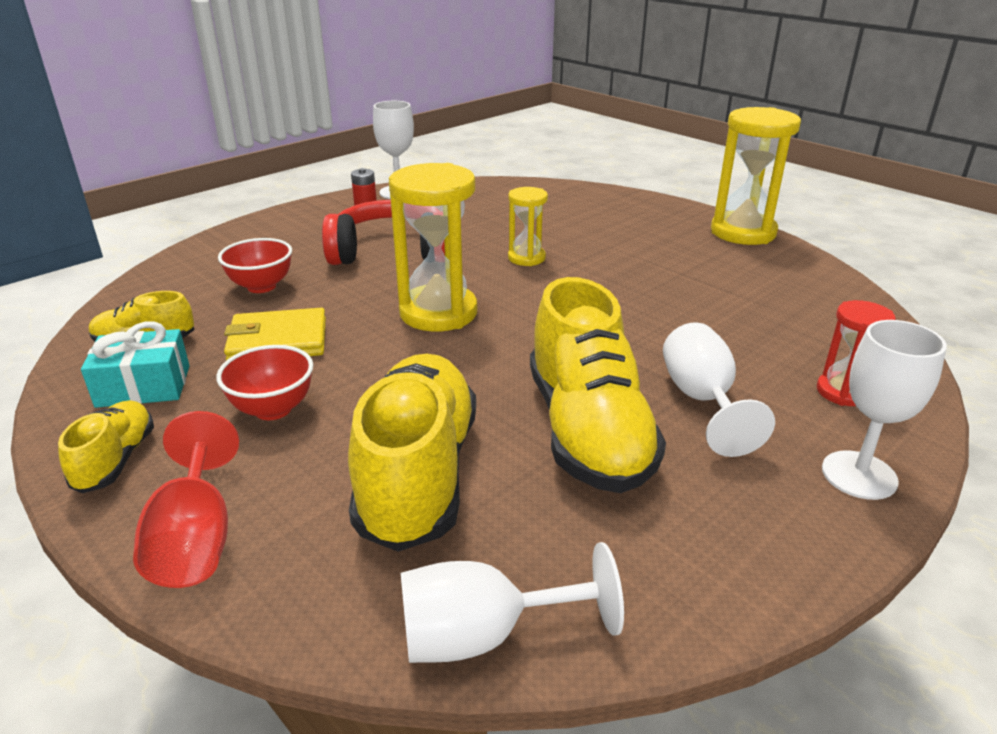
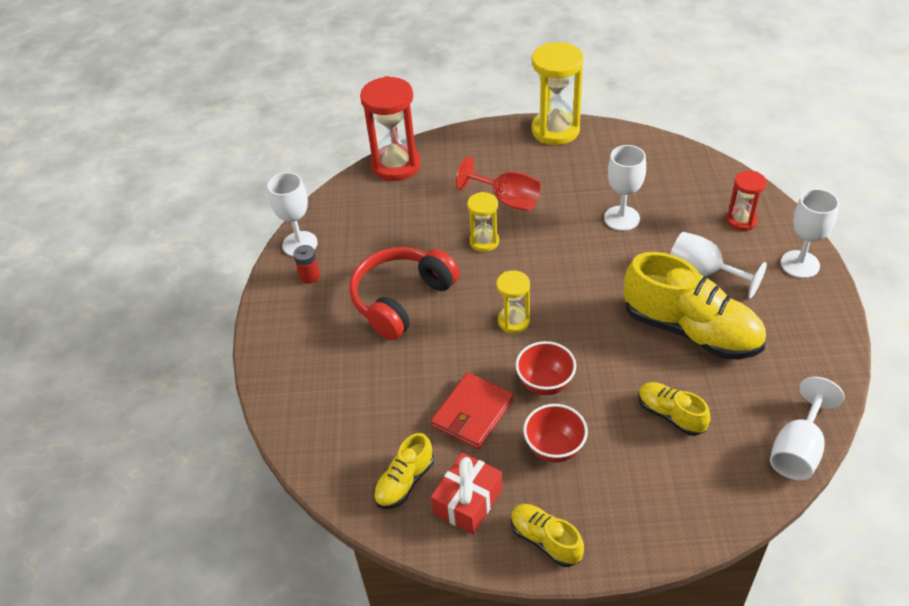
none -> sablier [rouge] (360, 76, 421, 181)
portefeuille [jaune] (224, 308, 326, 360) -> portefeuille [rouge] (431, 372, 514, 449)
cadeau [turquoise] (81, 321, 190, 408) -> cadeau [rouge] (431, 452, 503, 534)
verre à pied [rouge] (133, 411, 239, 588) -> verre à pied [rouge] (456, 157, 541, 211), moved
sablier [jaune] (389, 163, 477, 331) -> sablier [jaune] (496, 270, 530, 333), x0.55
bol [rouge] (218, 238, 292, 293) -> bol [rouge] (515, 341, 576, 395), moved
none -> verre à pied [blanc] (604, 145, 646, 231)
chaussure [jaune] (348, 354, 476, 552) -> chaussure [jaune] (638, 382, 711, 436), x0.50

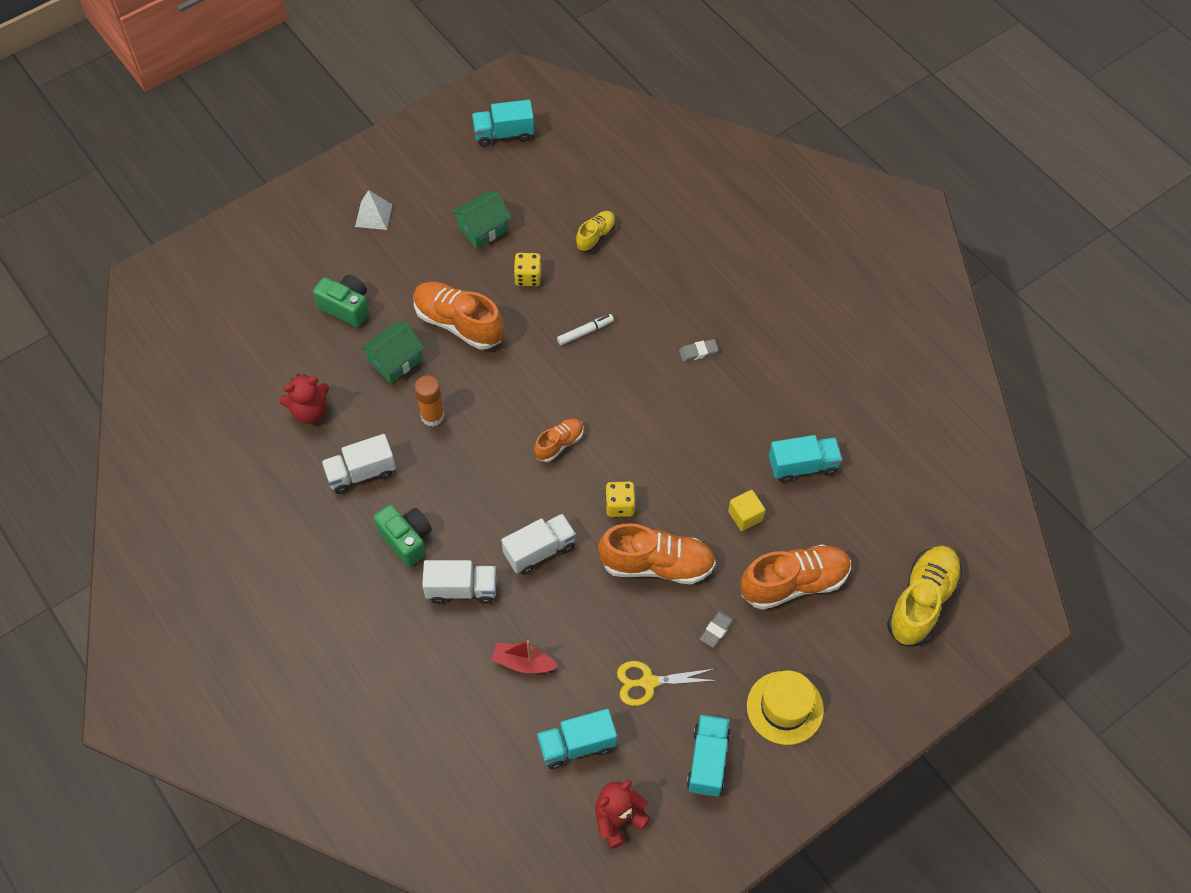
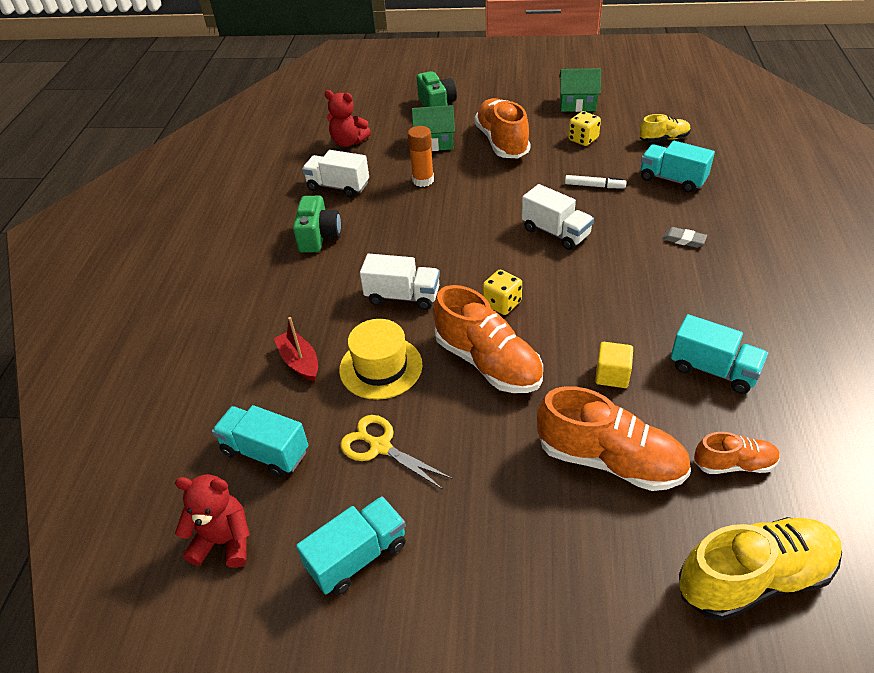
chapeau [jaune] (747, 671, 824, 745) -> chapeau [jaune] (339, 319, 422, 400), moved
camion [blanc] (422, 560, 497, 604) -> camion [blanc] (522, 184, 594, 250), moved
camion [turquoise] (472, 100, 534, 147) -> camion [turquoise] (641, 141, 715, 193), moved
chaussure [orange] (534, 418, 584, 462) -> chaussure [orange] (694, 432, 780, 474), moved
pyramide [blanc] (355, 190, 393, 230) -> none
gomme [gris] (700, 611, 734, 648) -> none

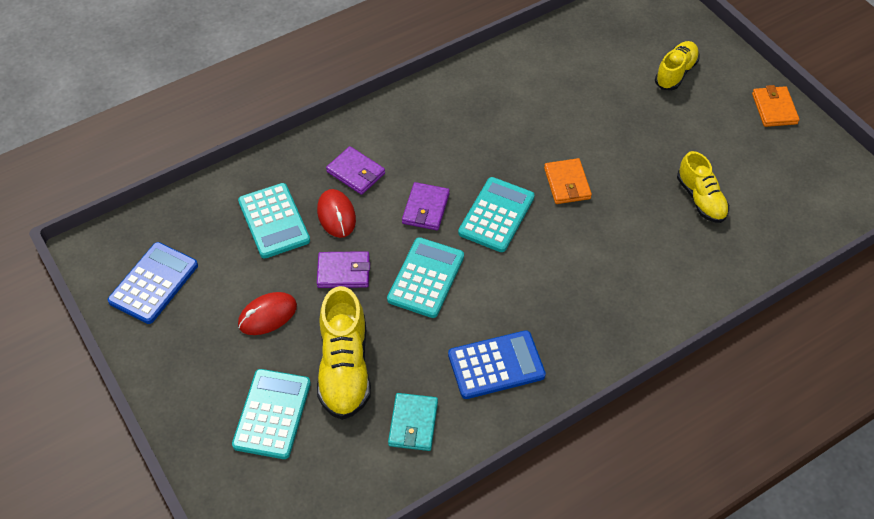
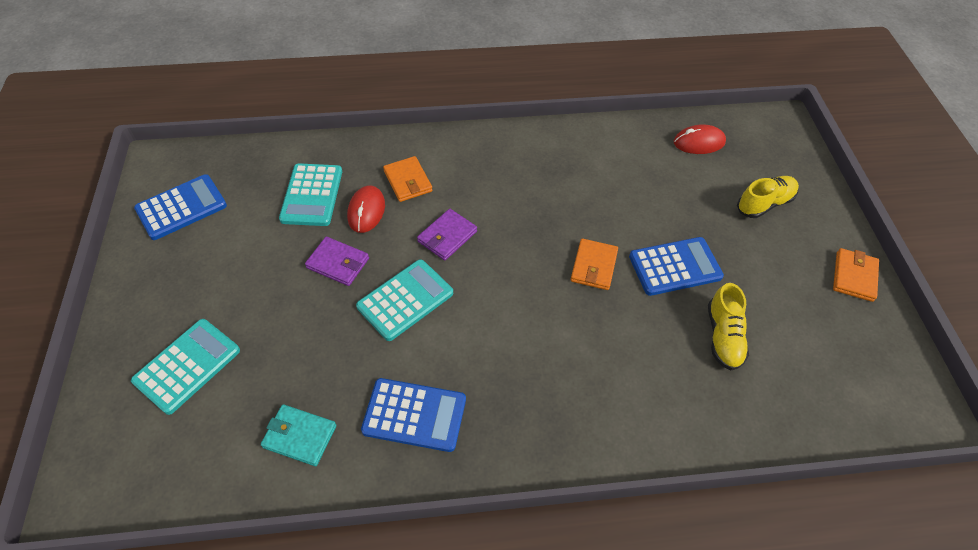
portefeuille [turquoise] (388, 393, 438, 451) -> portefeuille [turquoise] (261, 404, 336, 466), 75 degrees clockwise
portefeuille [violet] (326, 146, 385, 195) -> portefeuille [orange] (383, 156, 433, 202)
none -> calculatrice [bleu] (629, 237, 724, 296)
souris [rouge] (238, 292, 297, 335) -> souris [rouge] (674, 125, 726, 154), moved
chaussure [jaune] (317, 286, 371, 420) -> none
calculatrice [turquoise] (458, 177, 535, 252) -> none

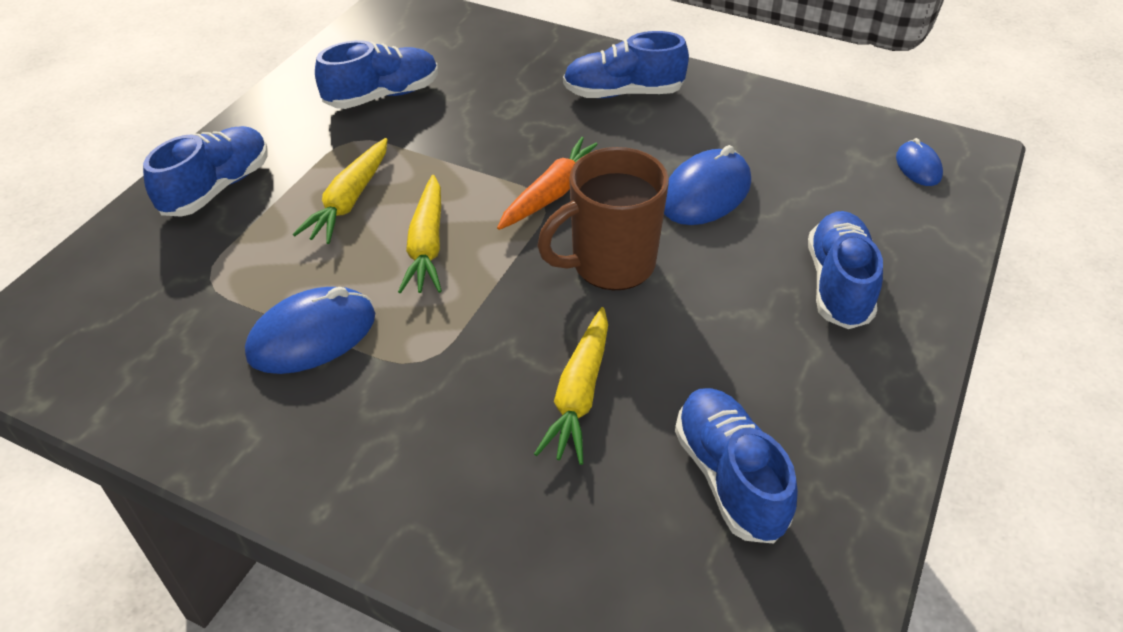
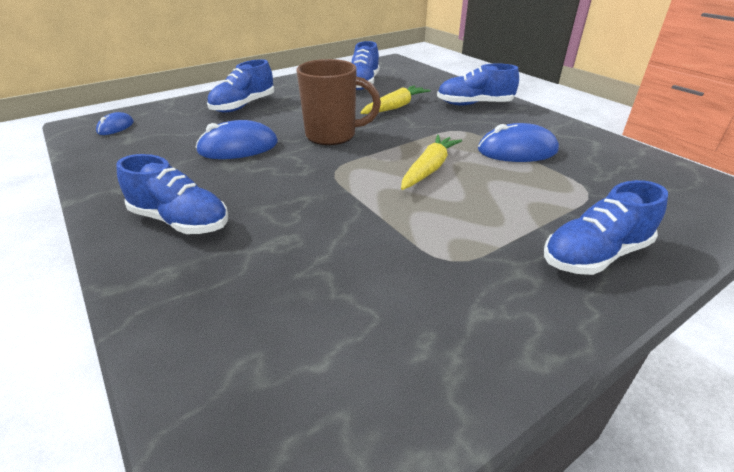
chaussure [bleu] (315, 40, 438, 109) -> chaussure [bleu] (437, 63, 519, 106), moved
carotte [jaune] (293, 138, 387, 244) -> none
carotte [orange] (497, 137, 598, 230) -> none

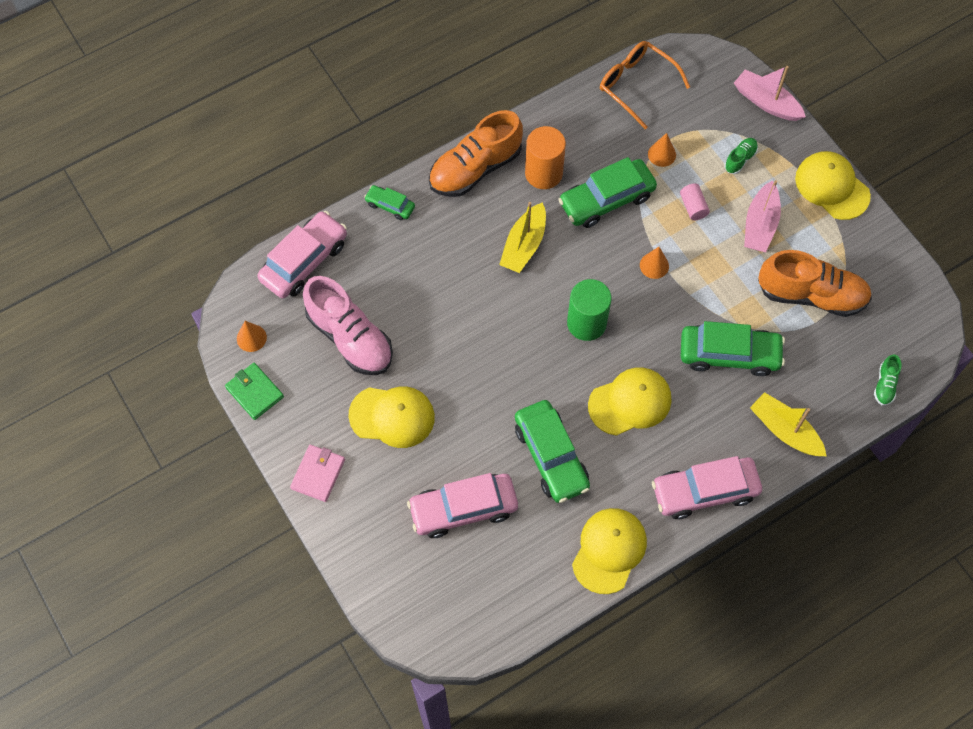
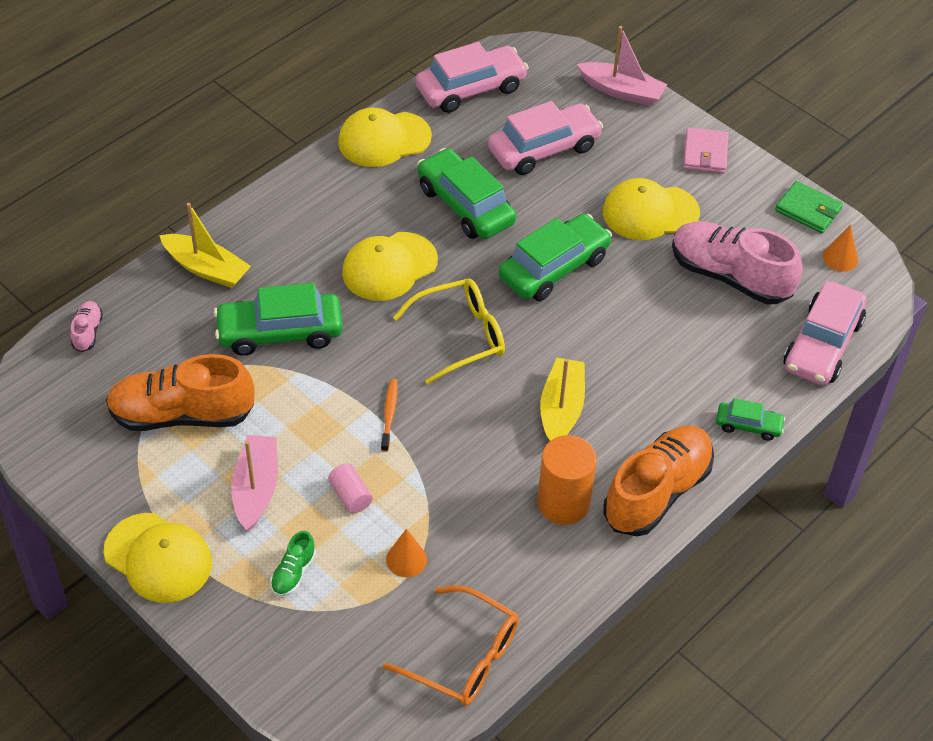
chaussure [vert] (874, 355, 901, 406) -> chaussure [rose] (70, 301, 103, 352)
casquette [jaune] (572, 508, 647, 594) -> casquette [jaune] (338, 107, 432, 167), 60 degrees clockwise
cône [orange] (640, 247, 669, 279) -> brosse à dents [orange] (381, 379, 398, 452)
cylindre [vert] (567, 279, 612, 341) -> lunettes [jaune] (393, 279, 505, 385)
voiture [rose] (652, 456, 762, 519) -> voiture [rose] (416, 42, 529, 113), moved
voiture [vert] (558, 157, 657, 228) -> voiture [vert] (499, 214, 612, 301), moved
bateau [rose] (734, 66, 806, 121) -> bateau [rose] (577, 26, 667, 106), moved

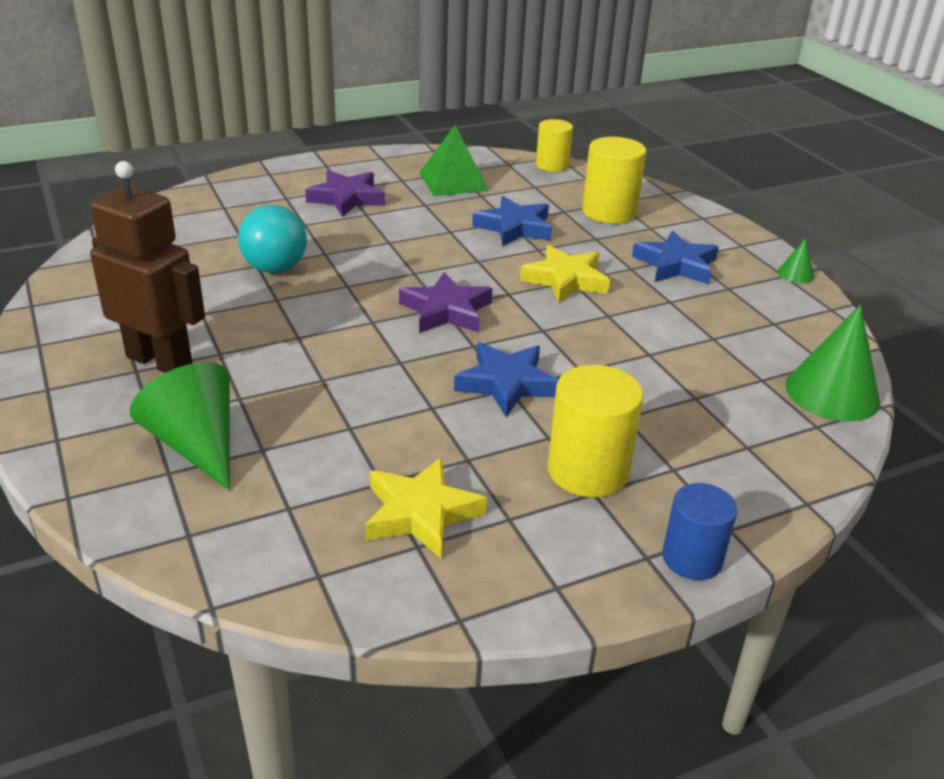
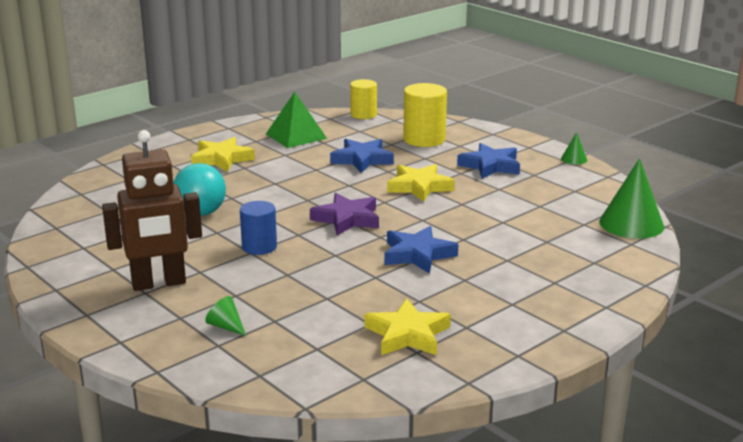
robot [marron] (90, 161, 205, 373) -> robot [marron] (102, 130, 202, 291), 150 degrees clockwise
étoile [violet] (305, 170, 385, 217) -> étoile [jaune] (191, 137, 255, 172)
cône [vert] (130, 362, 230, 491) -> cône [vert] (205, 296, 246, 336), x0.47
cylindre [bleu] (662, 483, 737, 580) -> cylindre [bleu] (240, 201, 277, 255), moved
cylindre [jaune] (548, 365, 643, 497) -> none

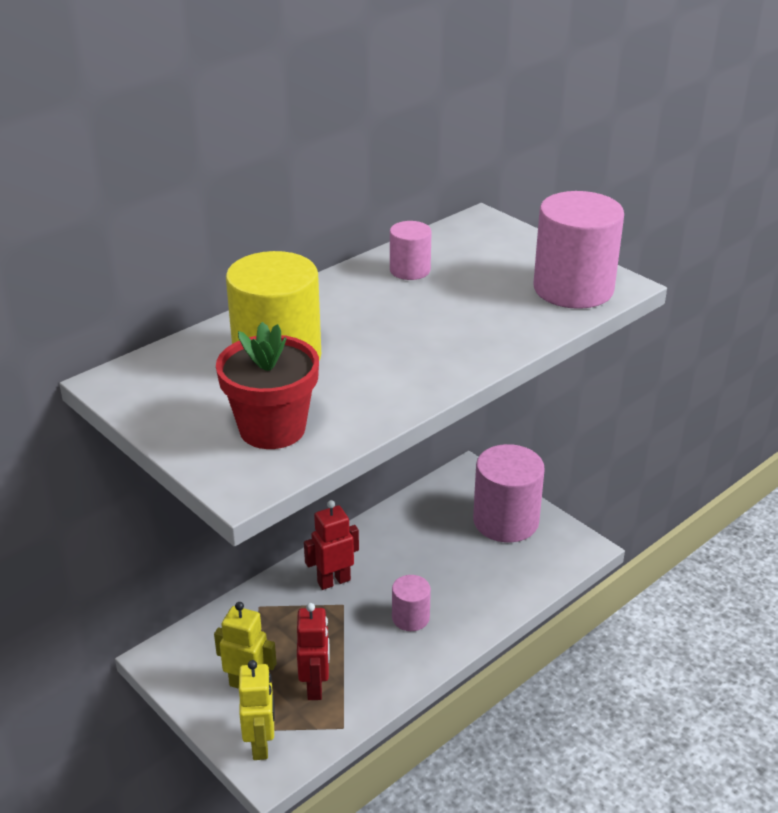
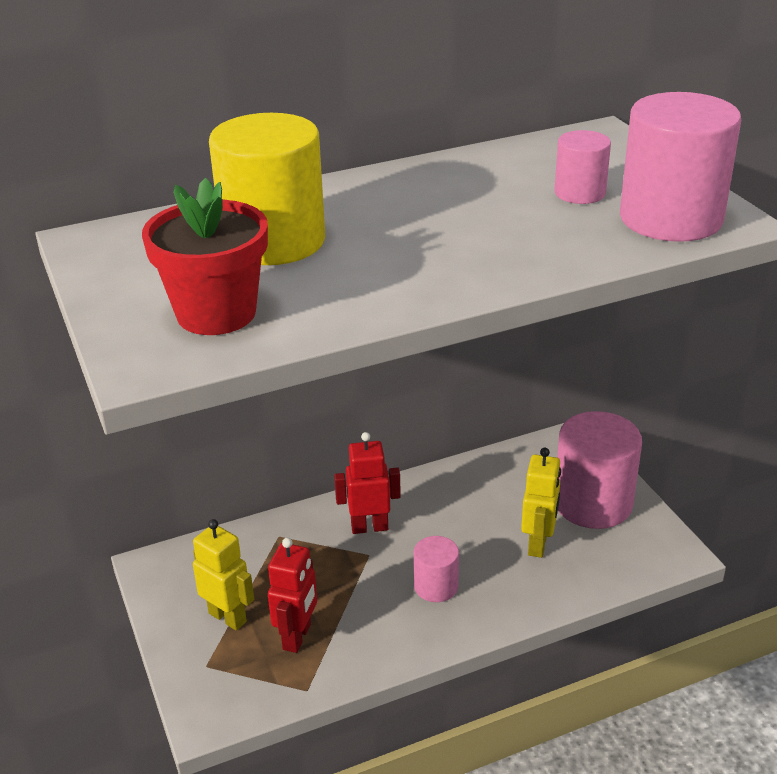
robot [jaune] (239, 660, 274, 760) -> robot [jaune] (521, 448, 561, 558), moved
cylindre [rose] (390, 221, 432, 280) -> cylindre [rose] (554, 130, 611, 204), moved

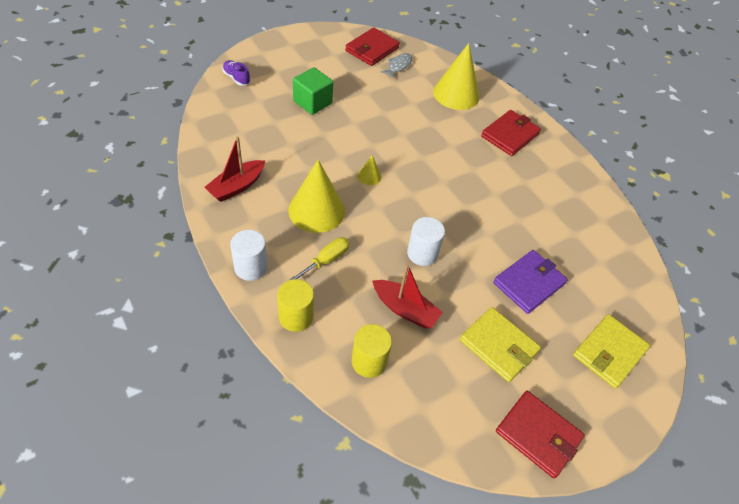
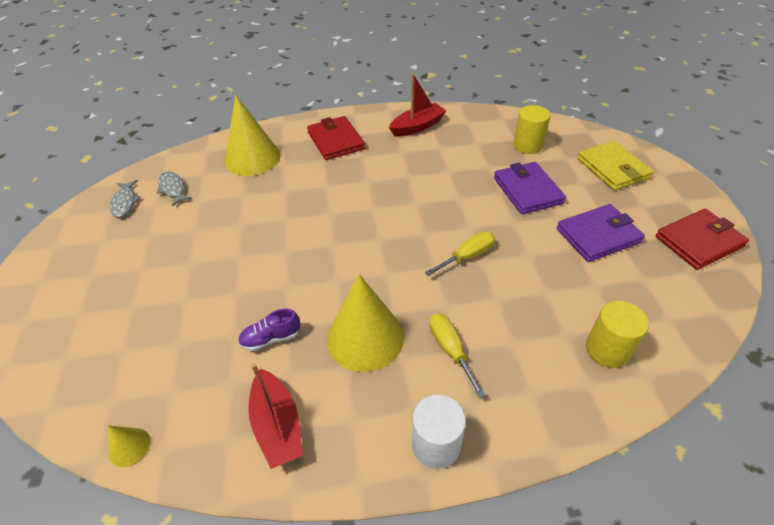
cône [jaune] (358, 155, 381, 185) -> cône [jaune] (108, 425, 150, 467), moved
portefeuille [rouge] (345, 28, 400, 66) -> poisson [gris] (110, 180, 141, 217)
chaussure [violet] (222, 60, 250, 86) -> chaussure [violet] (238, 309, 300, 351), moved
bateau [rouge] (372, 264, 443, 328) -> bateau [rouge] (389, 73, 446, 137), moved
cylindre [blanc] (407, 217, 445, 266) -> tournevis [jaune] (425, 232, 495, 276)
cylindre [jaune] (277, 279, 314, 332) -> cylindre [jaune] (513, 105, 551, 154), moved
portefeuille [jaune] (460, 307, 541, 382) -> portefeuille [violet] (557, 204, 645, 262)
cube [vert] (293, 67, 333, 115) -> none

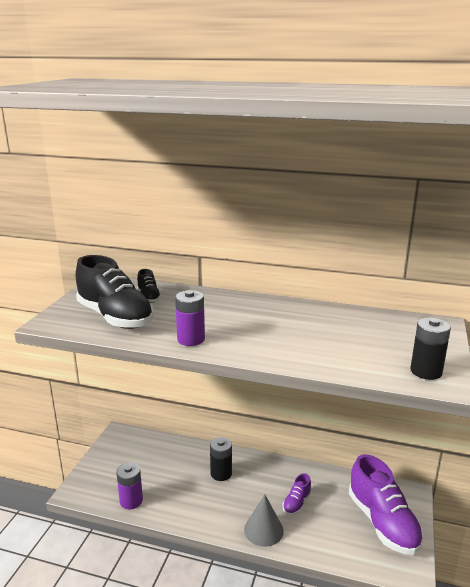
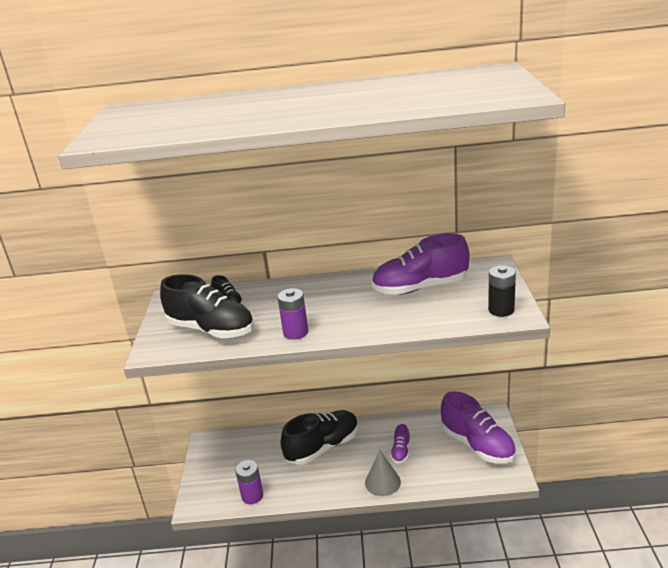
pile [noir] (210, 437, 232, 481) -> chaussure [noir] (281, 410, 359, 465)
none -> chaussure [violet] (372, 233, 469, 295)

